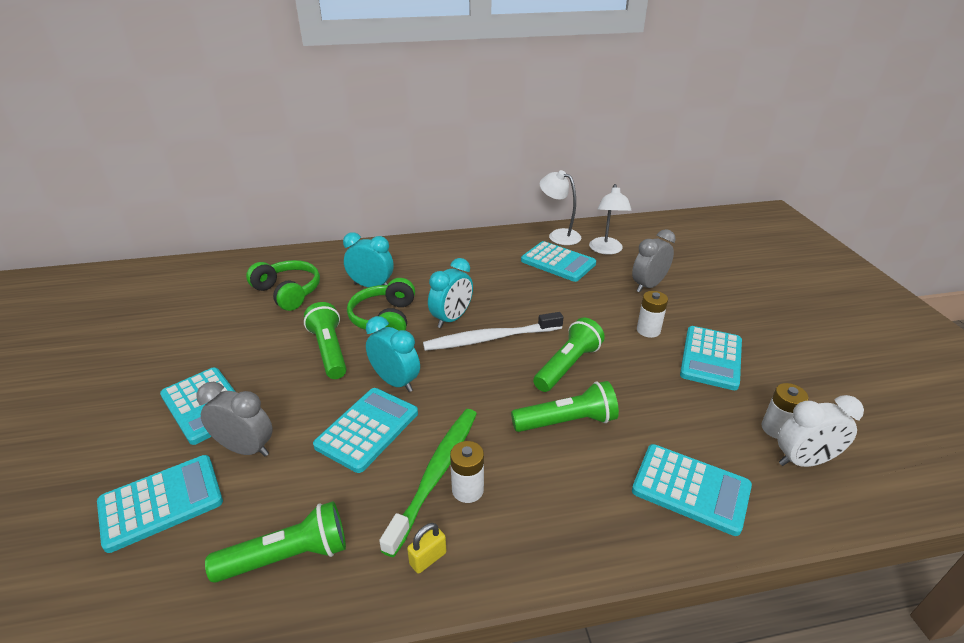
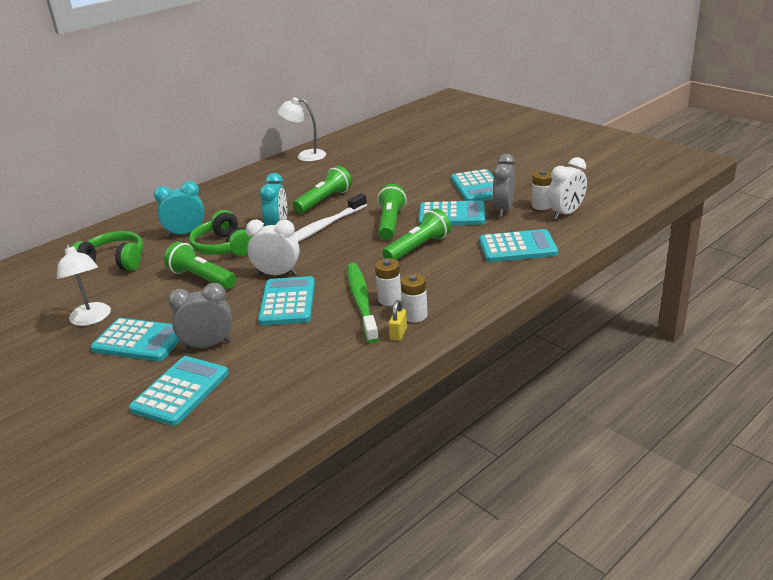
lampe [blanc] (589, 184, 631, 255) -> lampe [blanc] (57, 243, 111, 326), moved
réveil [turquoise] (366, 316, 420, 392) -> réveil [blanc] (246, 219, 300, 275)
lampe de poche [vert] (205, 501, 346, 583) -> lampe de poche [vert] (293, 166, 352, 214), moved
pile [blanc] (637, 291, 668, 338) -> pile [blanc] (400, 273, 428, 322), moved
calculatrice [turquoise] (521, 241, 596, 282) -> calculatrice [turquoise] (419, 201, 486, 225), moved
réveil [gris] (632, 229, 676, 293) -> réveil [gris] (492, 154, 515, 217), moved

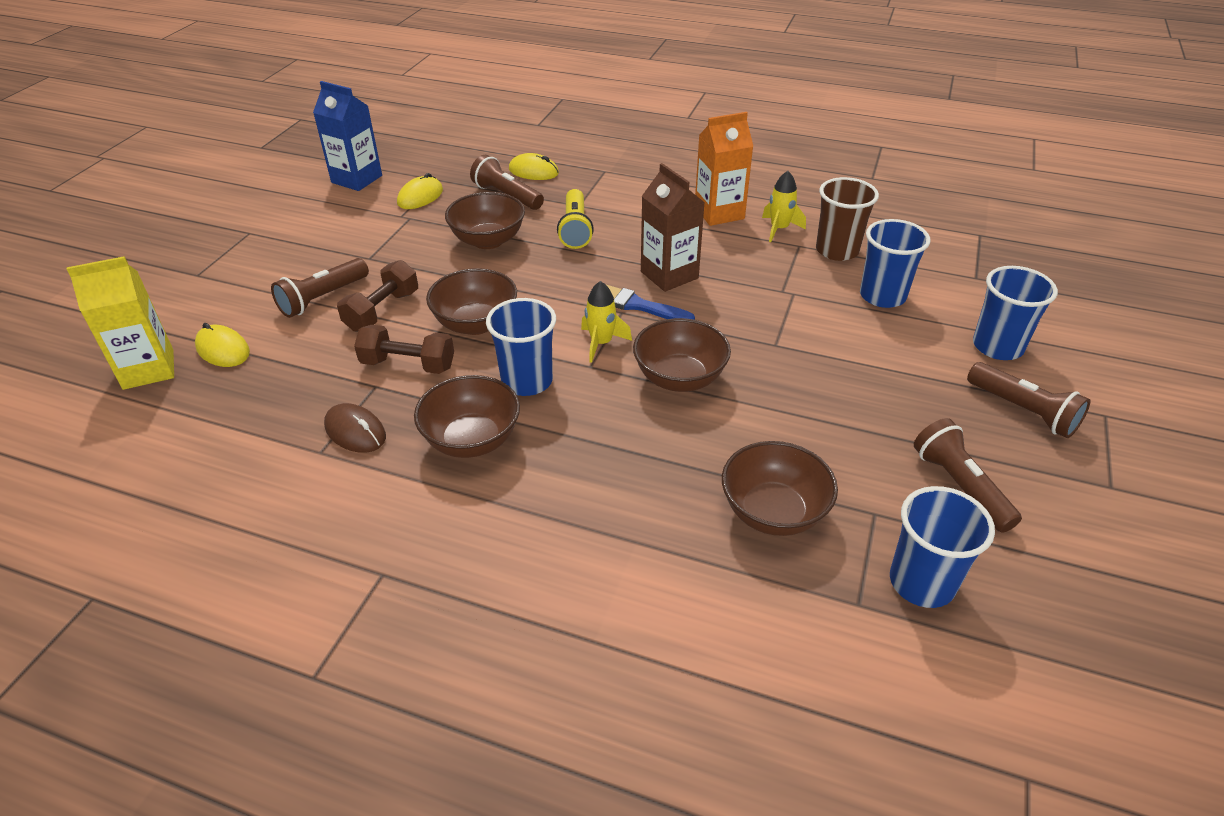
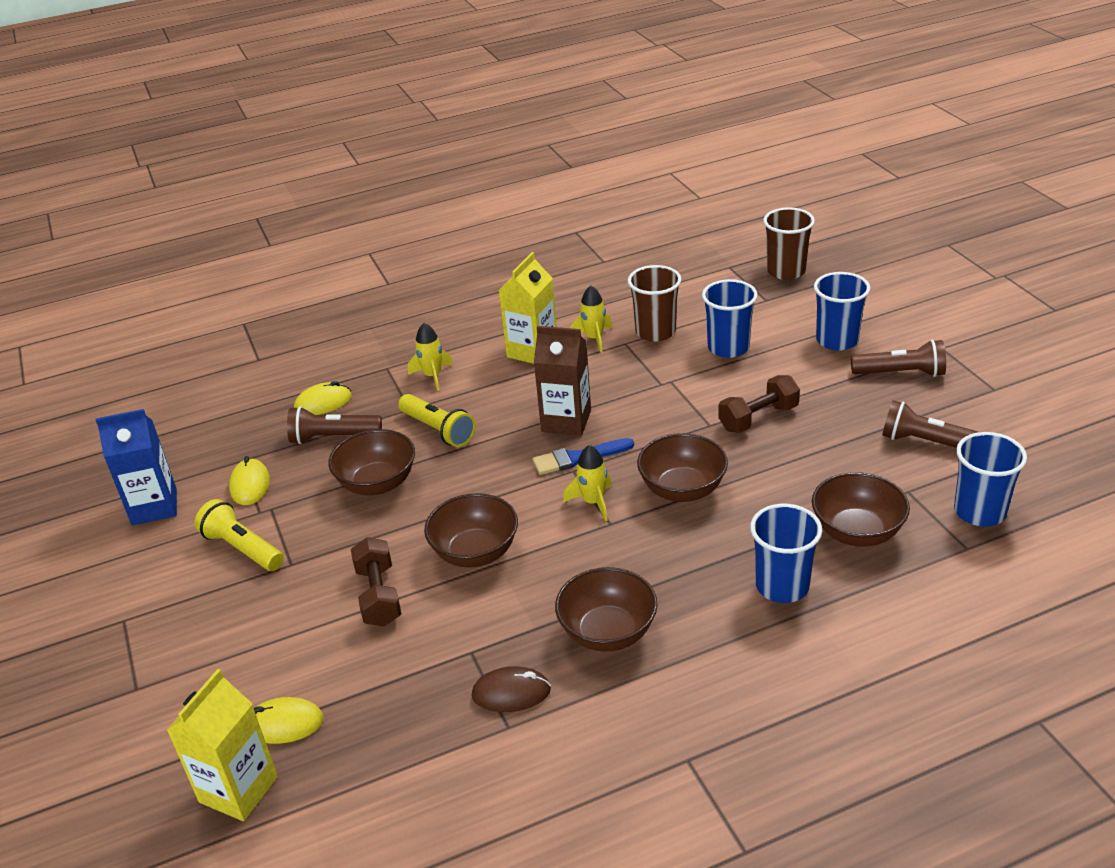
none -> lampe de poche [jaune] (195, 499, 284, 571)
none -> fusée [jaune] (408, 323, 453, 391)
brique de lait [orange] (695, 112, 753, 226) -> brique de lait [jaune] (499, 252, 557, 364)
haltère [marron] (354, 325, 454, 374) -> haltère [marron] (718, 375, 800, 433), moved
gobelet [bleu] (486, 298, 556, 396) -> gobelet [bleu] (750, 504, 822, 603), moved
none -> gobelet [marron] (763, 207, 815, 280)
lampe de poche [marron] (271, 258, 369, 318) -> none

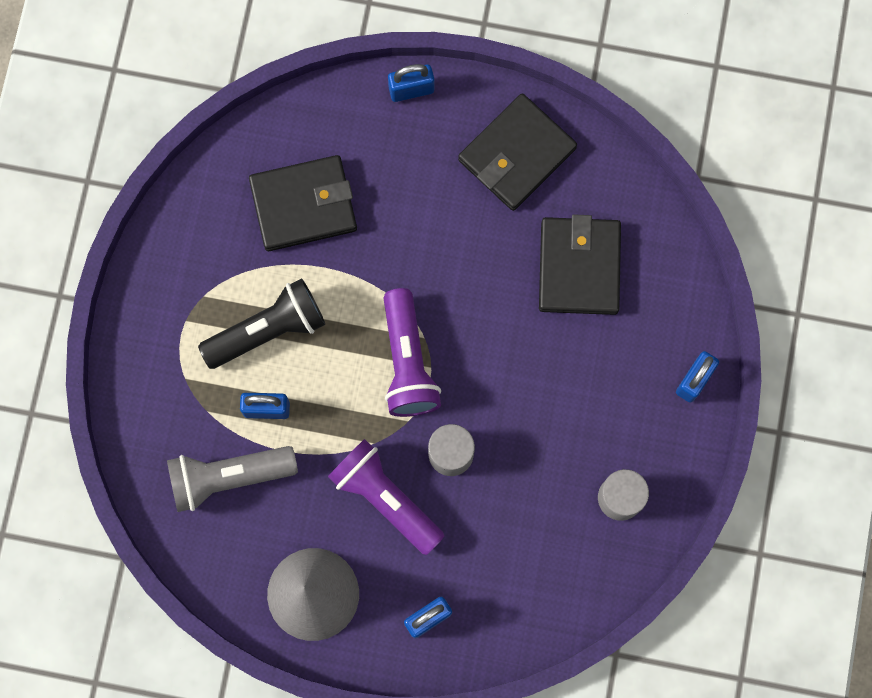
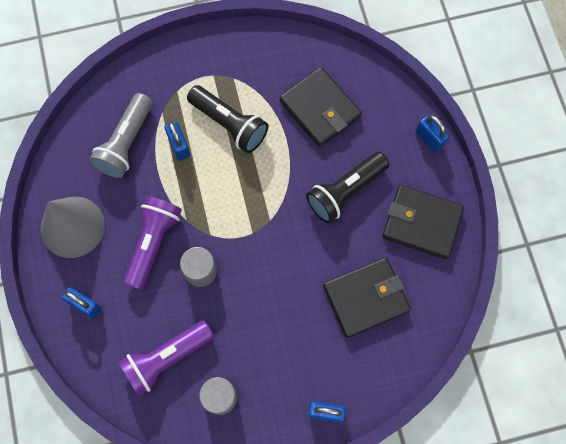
lampe de poche [gris] (167, 446, 298, 512) -> lampe de poche [gris] (89, 93, 152, 178), 120 degrees counterclockwise
lampe de poche [violet] (383, 288, 441, 417) -> lampe de poche [violet] (118, 321, 214, 396), moved
none -> lampe de poche [noir] (306, 152, 389, 223)

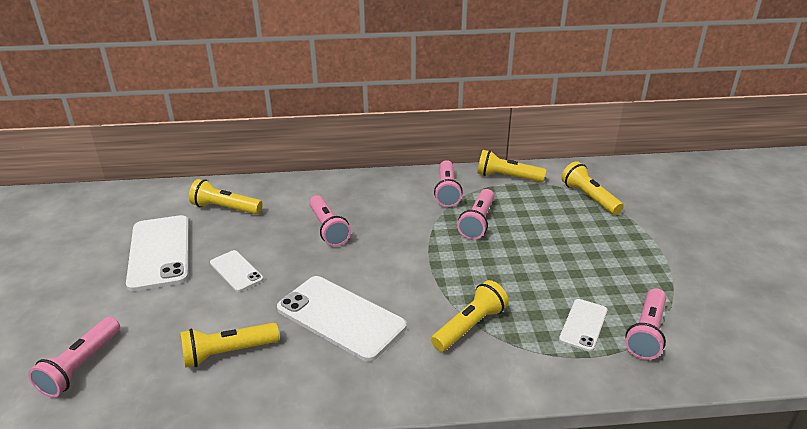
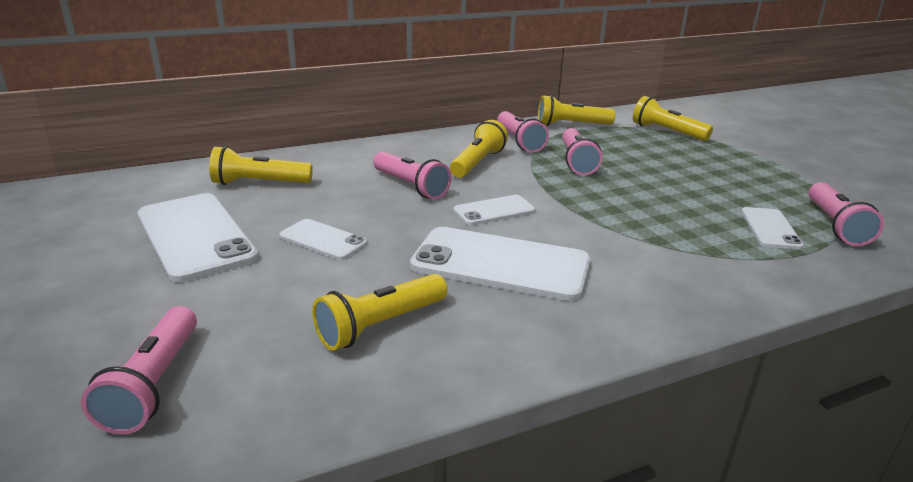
lampe de poche [jaune] (431, 280, 509, 352) -> lampe de poche [jaune] (450, 120, 508, 178), moved
none -> téléphone [blanc] (453, 195, 535, 225)

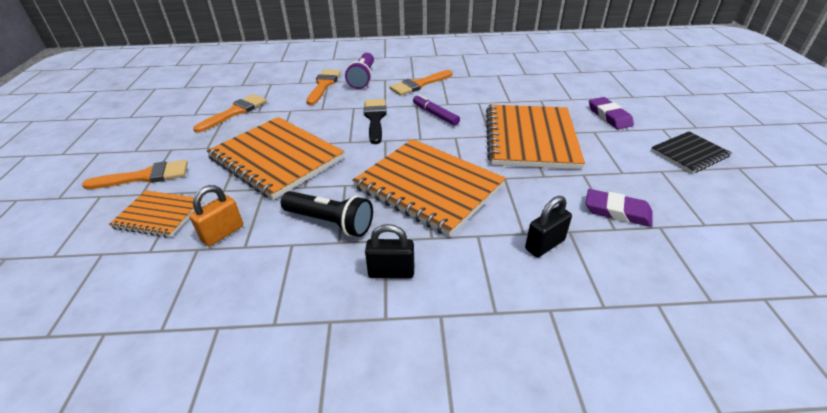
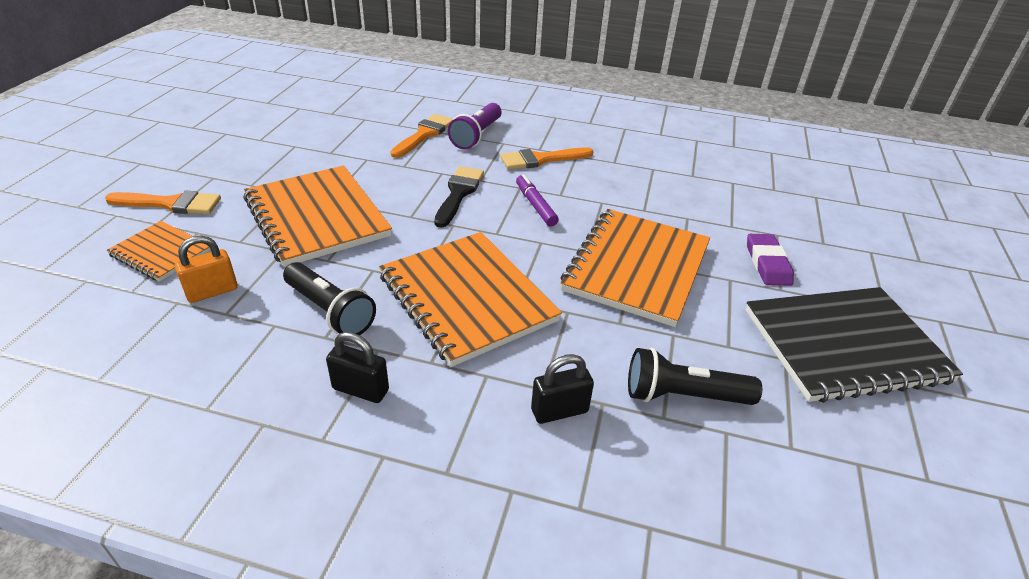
gomme [violet] (586, 189, 653, 227) -> lampe de poche [noir] (628, 348, 762, 405)
carnet [noir] (651, 131, 732, 174) -> carnet [noir] (746, 287, 963, 403), x1.88
pinceau [orange] (193, 94, 267, 133) -> none

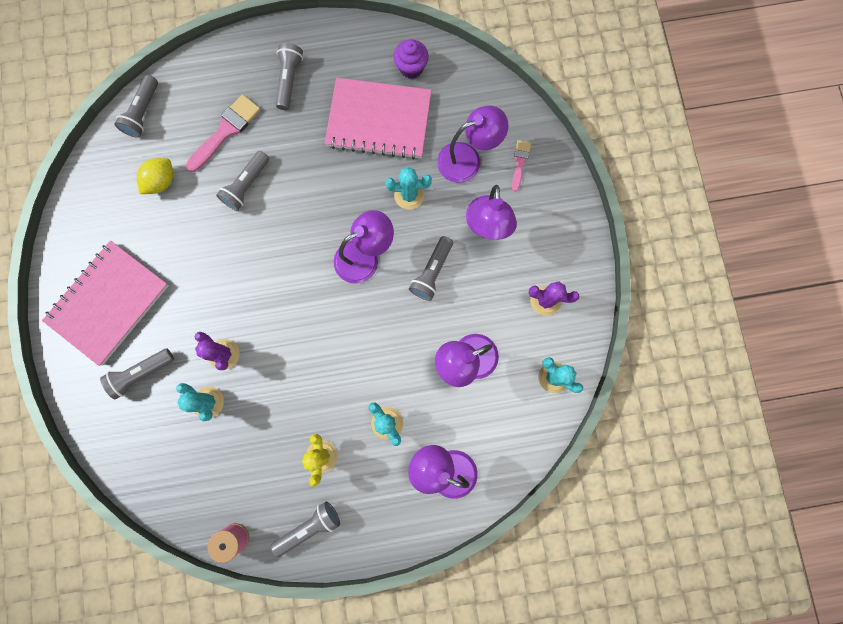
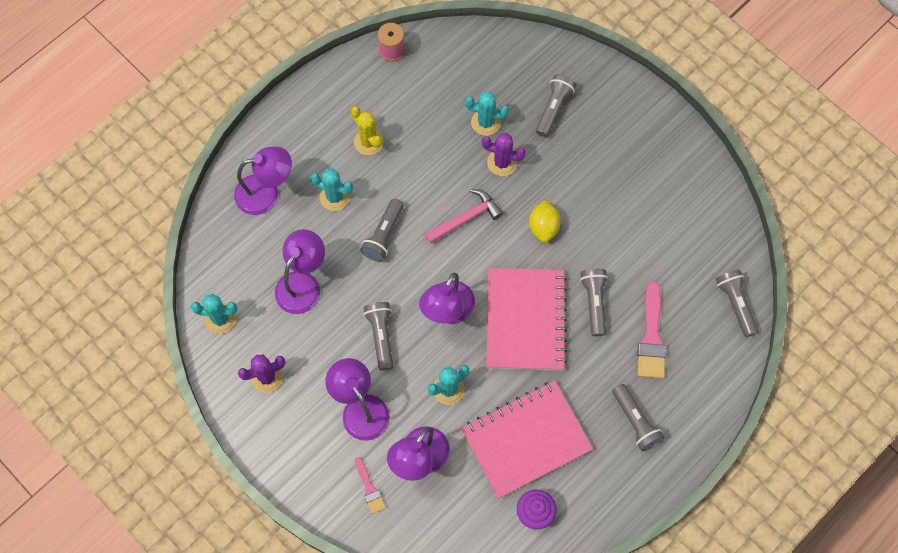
lampe de poche [gris] (271, 502, 340, 557) -> lampe de poche [gris] (360, 199, 404, 261), moved
none -> marteau [rose] (425, 189, 503, 244)
carnet [rose] (42, 241, 169, 366) -> carnet [rose] (487, 268, 567, 370), moved
citron [jaune] (137, 158, 173, 194) -> citron [jaune] (529, 200, 561, 243), moved

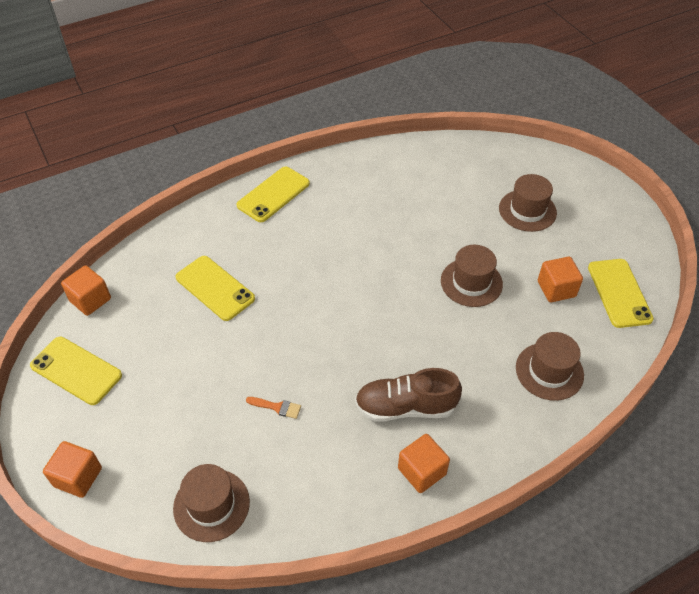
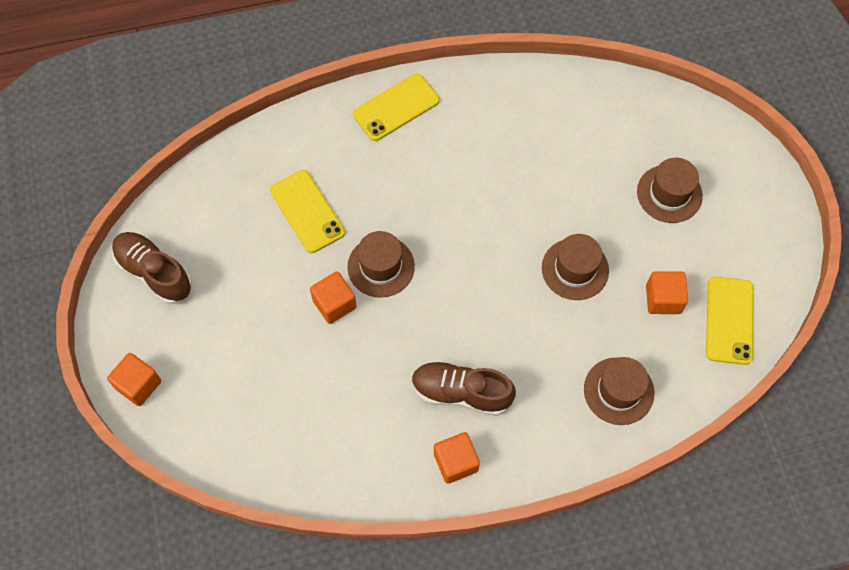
téléphone [jaune] (30, 337, 122, 405) -> chaussure [marron] (112, 232, 192, 304)
cube [orange] (61, 265, 111, 316) -> cube [orange] (310, 272, 357, 324), moved
chapeau [marron] (173, 464, 250, 542) -> chapeau [marron] (347, 231, 415, 298), moved
pinceau [orange] (246, 397, 301, 419) -> none

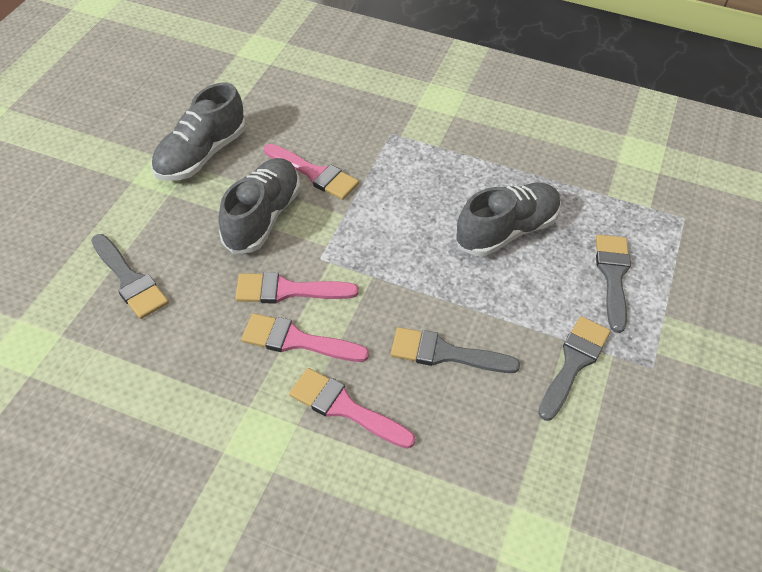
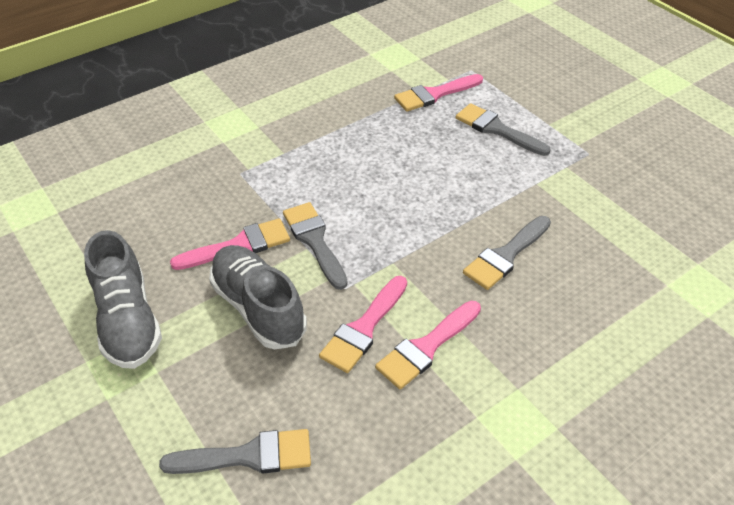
pinceau [gris] (538, 316, 611, 421) -> pinceau [gris] (283, 202, 348, 290), moved
pinceau [rose] (289, 368, 416, 449) -> pinceau [rose] (394, 74, 483, 111), moved
chaussure [gris] (455, 183, 561, 256) -> none

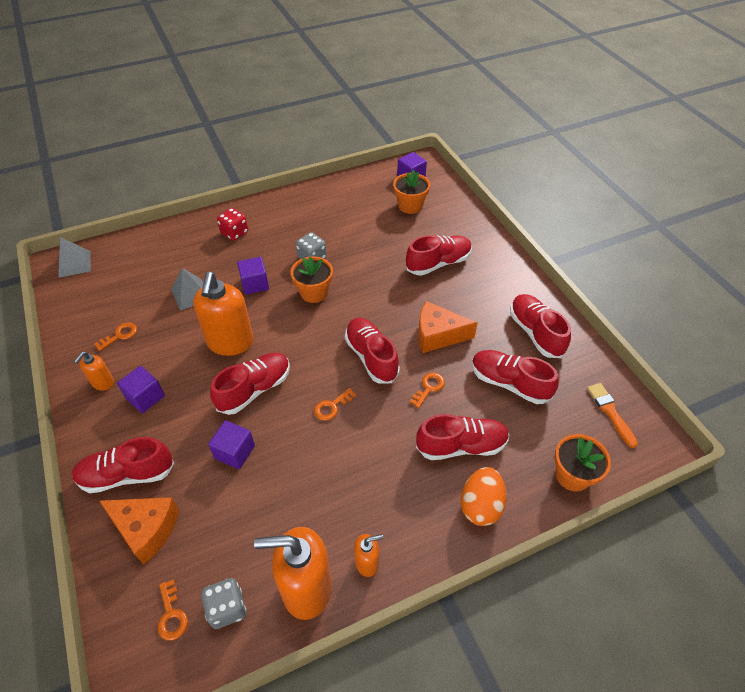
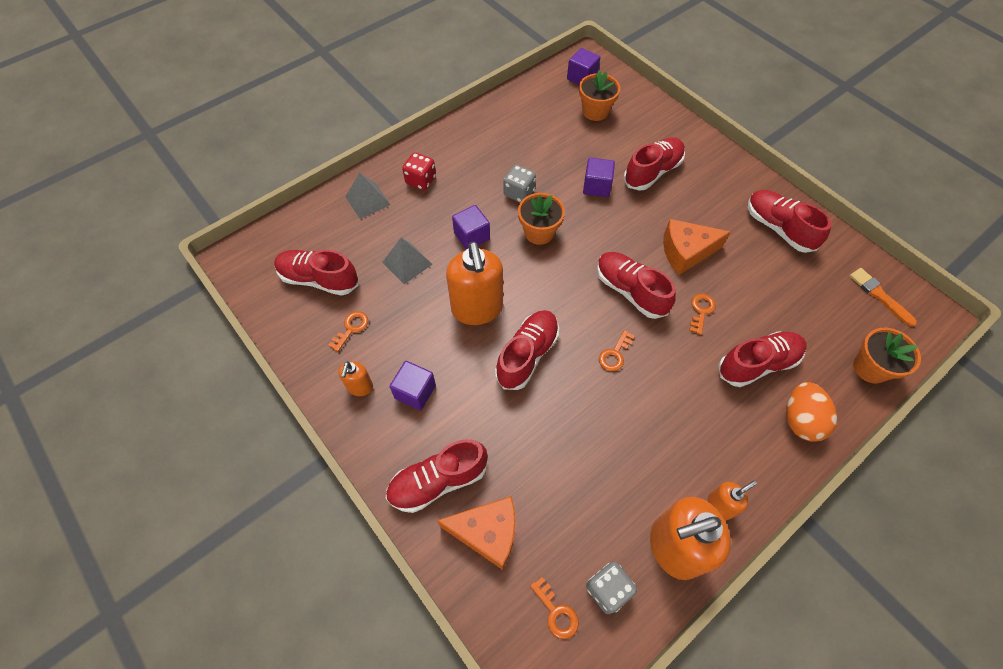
chaussure [rouge] (472, 350, 559, 404) -> chaussure [rouge] (274, 250, 358, 296), moved
pyramide [gris] (58, 237, 91, 278) -> pyramide [gris] (345, 173, 390, 219), moved
cube [violet] (208, 420, 255, 469) -> cube [violet] (583, 158, 615, 197), moved

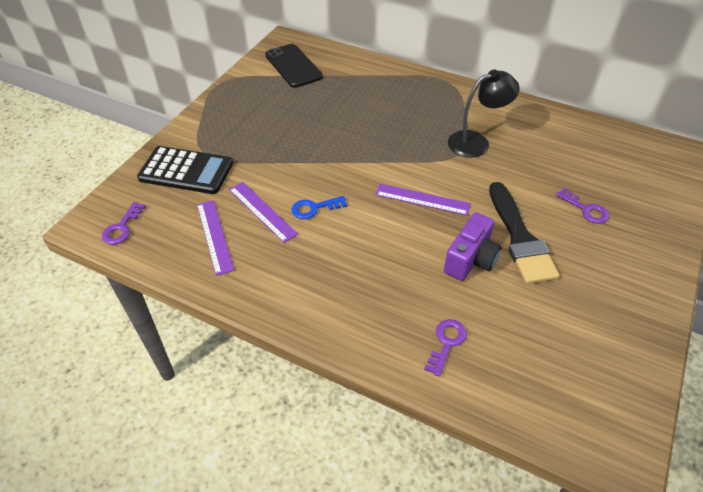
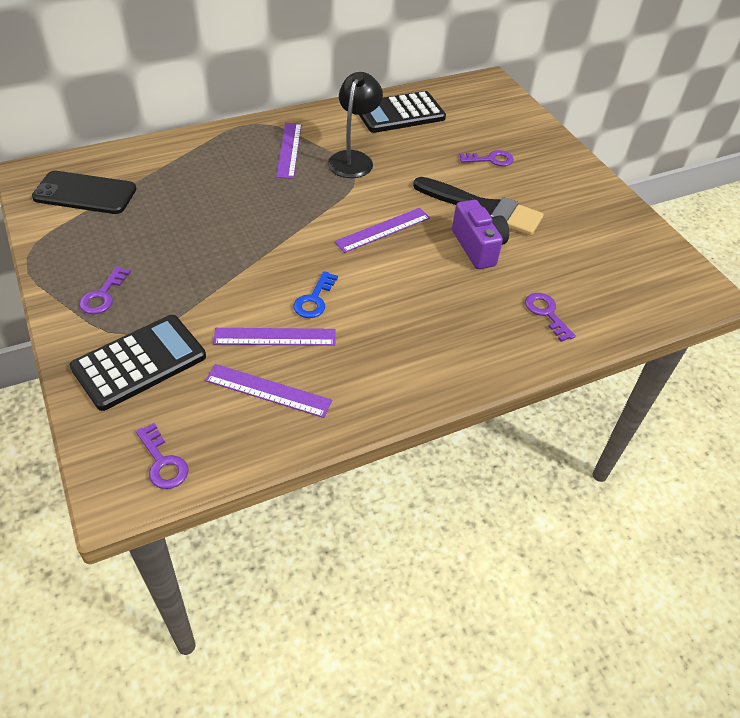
none -> clé [violet] (79, 266, 131, 314)
none -> règle [violet] (276, 123, 302, 179)
none -> calculatrice [noir] (359, 91, 446, 133)

